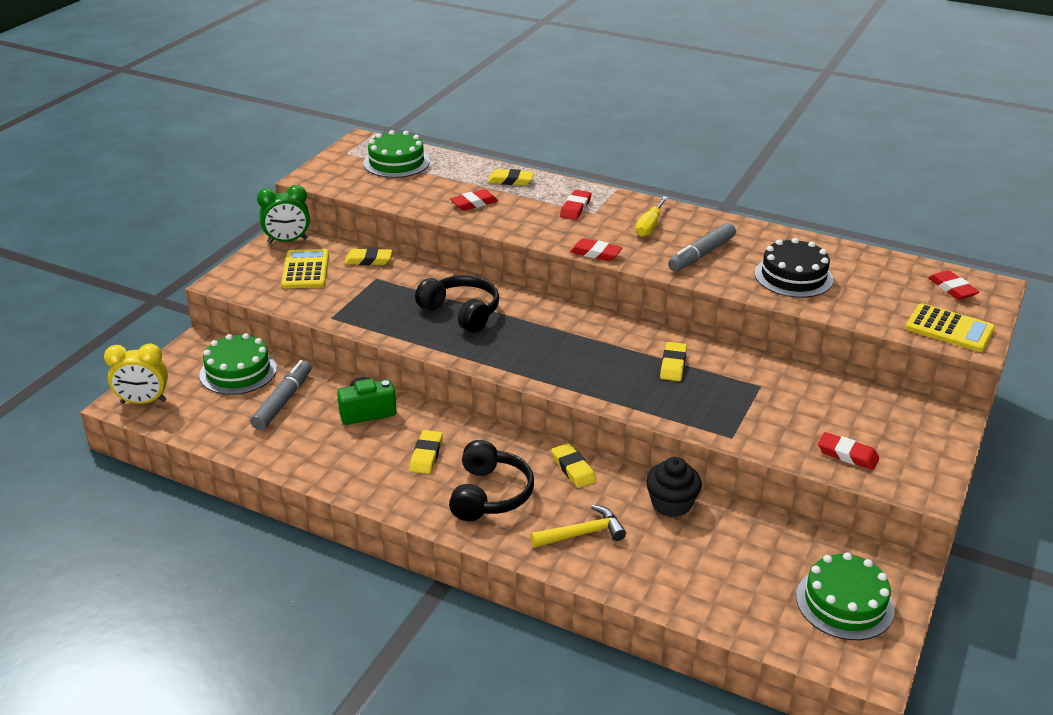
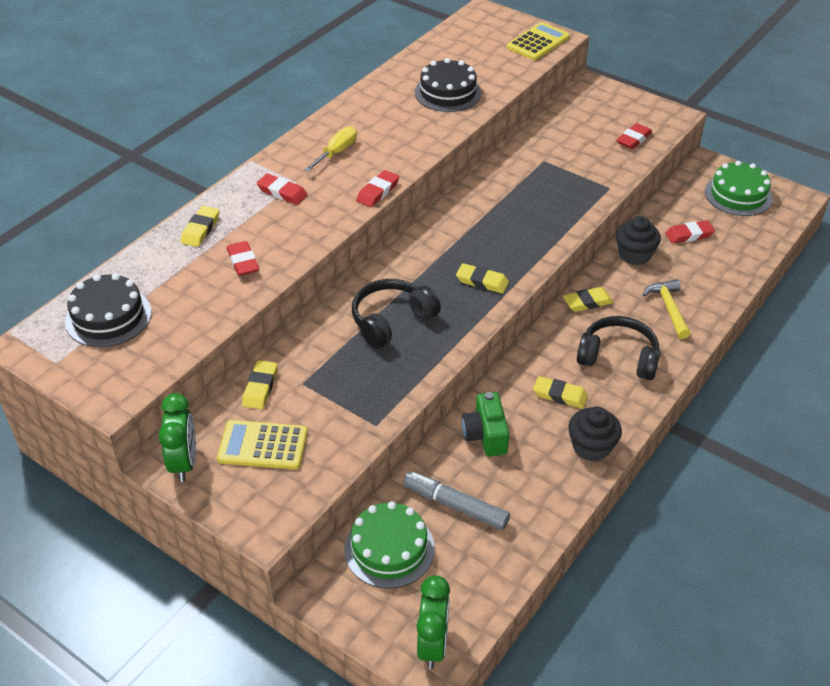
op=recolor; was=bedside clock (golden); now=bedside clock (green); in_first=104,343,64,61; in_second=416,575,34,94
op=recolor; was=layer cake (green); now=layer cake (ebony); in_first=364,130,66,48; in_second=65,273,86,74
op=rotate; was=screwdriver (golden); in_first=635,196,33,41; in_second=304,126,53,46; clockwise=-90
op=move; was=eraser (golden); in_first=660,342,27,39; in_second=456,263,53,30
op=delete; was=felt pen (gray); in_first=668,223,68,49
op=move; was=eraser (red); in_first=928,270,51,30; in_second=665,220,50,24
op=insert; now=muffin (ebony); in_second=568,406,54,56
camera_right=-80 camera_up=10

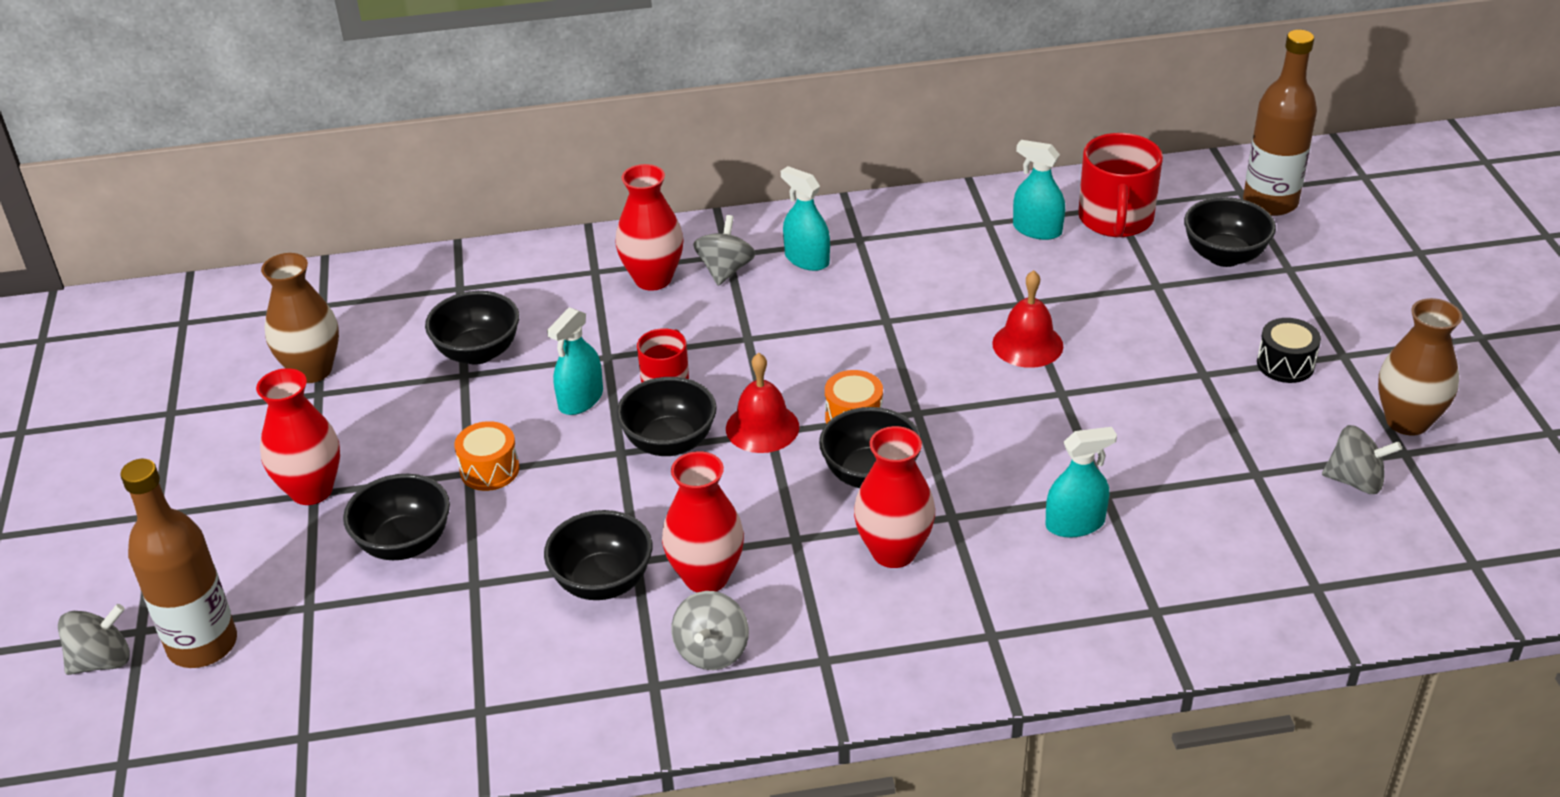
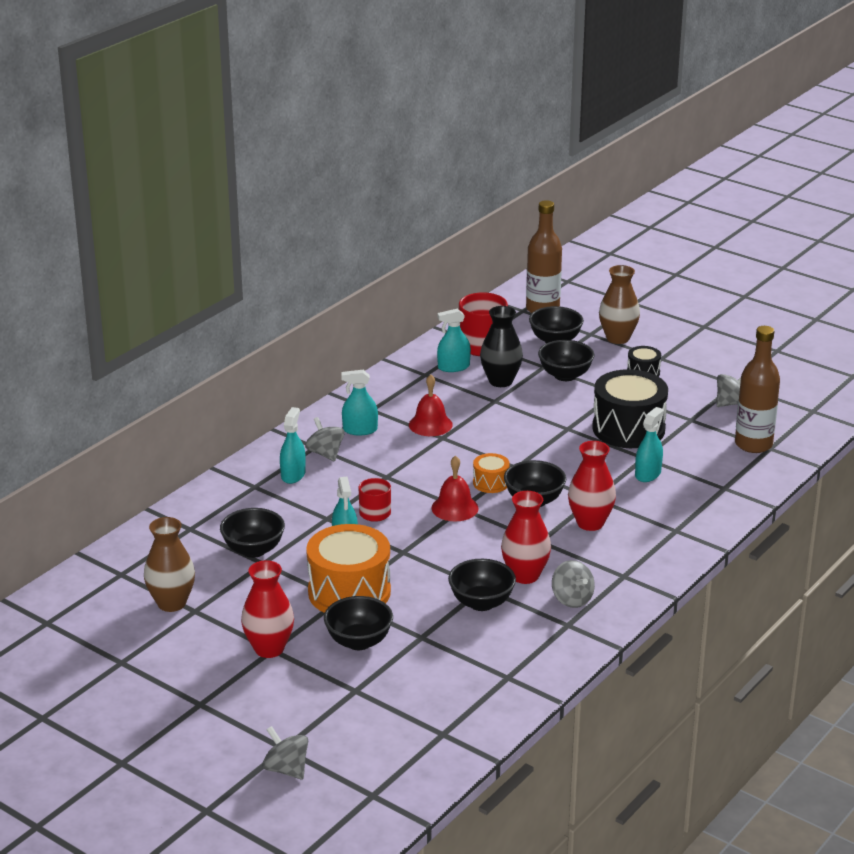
op=rotate; was=toy top (gray); in_first=58,604,72,71; in_second=262,726,46,54; clockwise=-60
op=move; was=bottle (russet); in_first=120,459,117,209; in_second=735,326,45,127
op=resize; was=snare drum (bright orange); in_first=454,421,65,70; in_second=306,524,85,89; ratio=2.1
op=replace; was=tall vase (red); now=spray cleaner (aqua); in_first=616,164,68,127; in_second=280,407,26,77
op=move; was=serving bowl (ebony); in_first=616,377,101,79; in_second=538,340,56,41
op=move; was=hand bell (red); in_first=992,270,71,98; in_second=409,374,44,62
op=move; was=tall vase (russet); in_first=1378,298,84,137; in_second=599,265,41,79
op=insert; now=tall vase (ebony); in_second=480,306,43,81
op=insert; now=snare drum (ebony); in_second=592,369,76,79
camera_right=-45 camera_up=-10

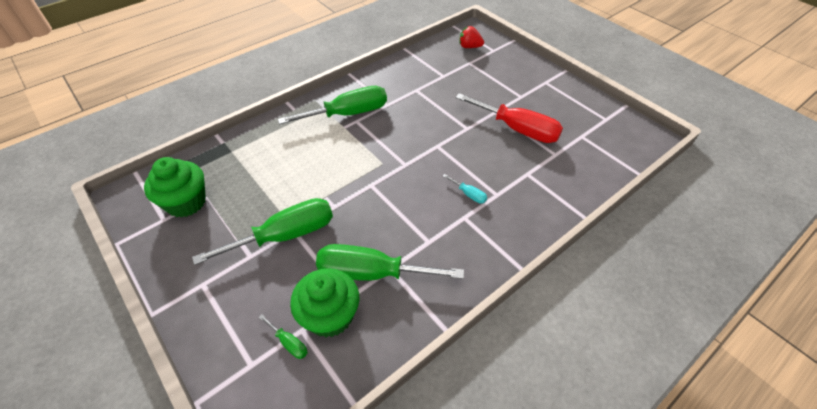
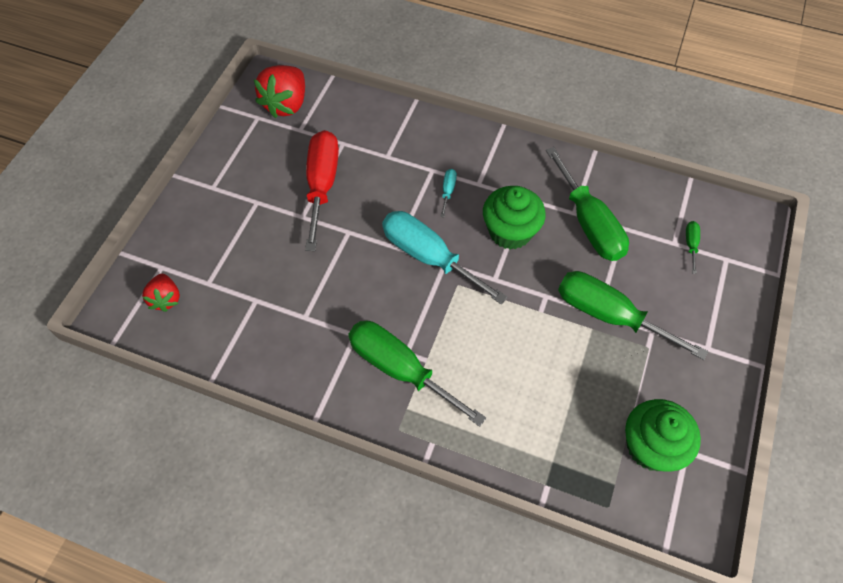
op=move; was=muffin (green); in_first=290,268,69,69; in_second=483,186,63,64
op=insert; now=strawberry (red); in_second=254,65,51,53
op=insert; now=screwdriver (aqua); in_second=382,211,126,93
camera_right=-120 camera_up=10

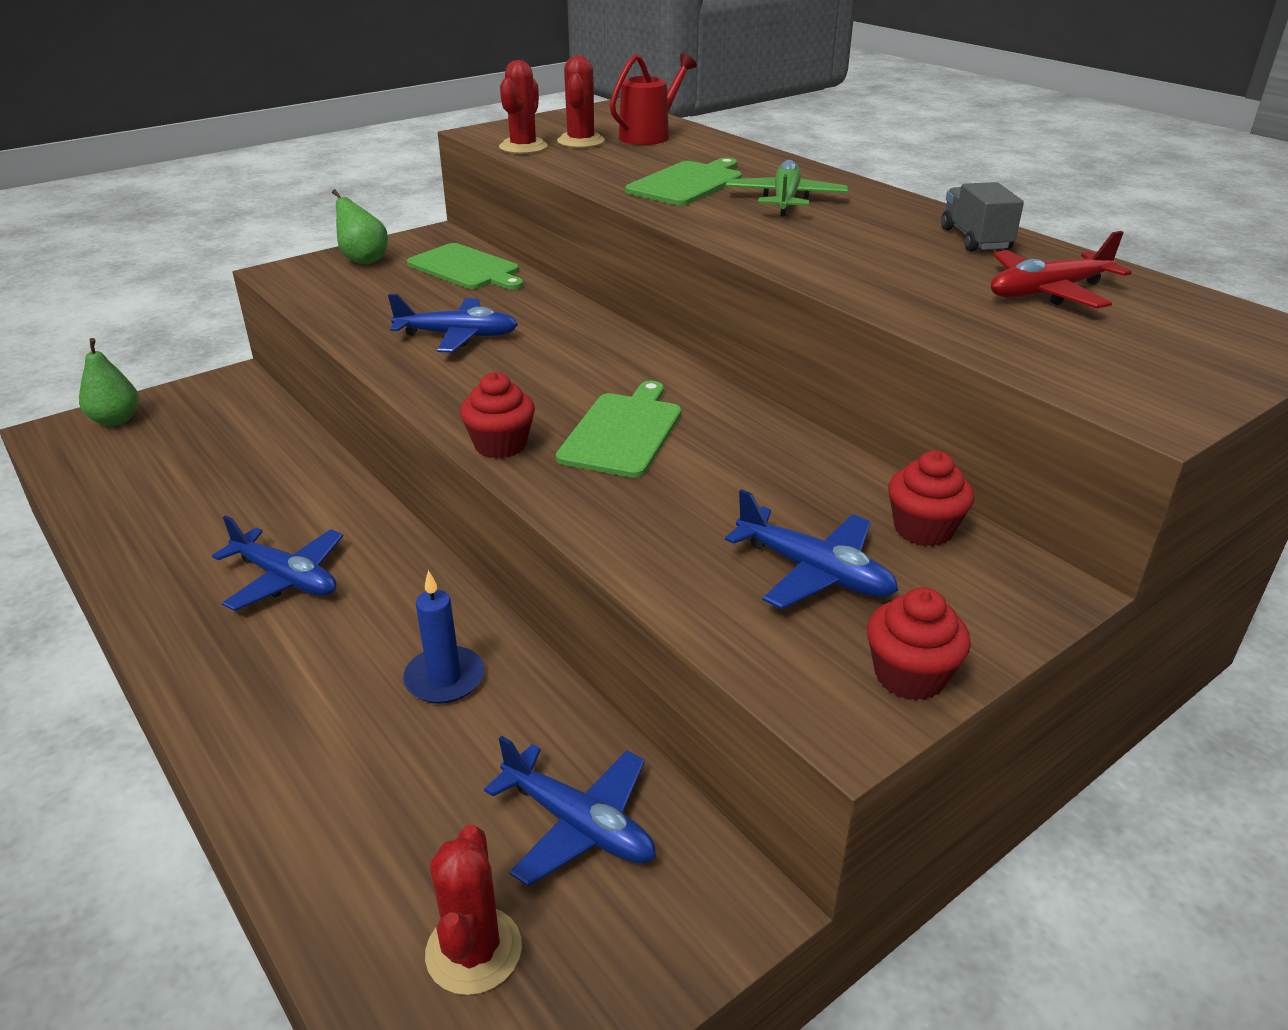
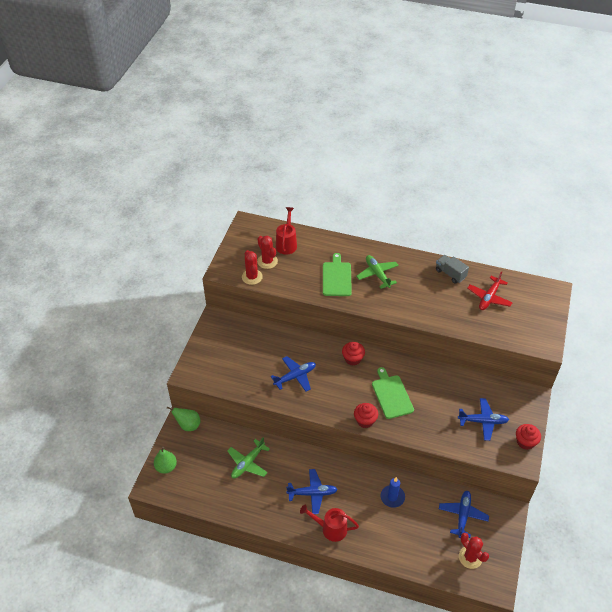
op=move; was=toy pear (green); in_first=332,189,56,75; in_second=167,406,33,25
op=delete; was=bread board (green); in_first=407,243,117,47
op=rotate; was=plane (royal blue); in_first=484,736,172,150; in_second=439,491,50,47; clockwise=-75
op=move; was=muffin (red); in_first=888,451,86,96; in_second=342,342,23,24
op=insert; now=plane (green); in_second=227,437,43,41
op=insert; now=watering pot (red); in_second=300,505,59,37
camera_right=-35 camera_up=15

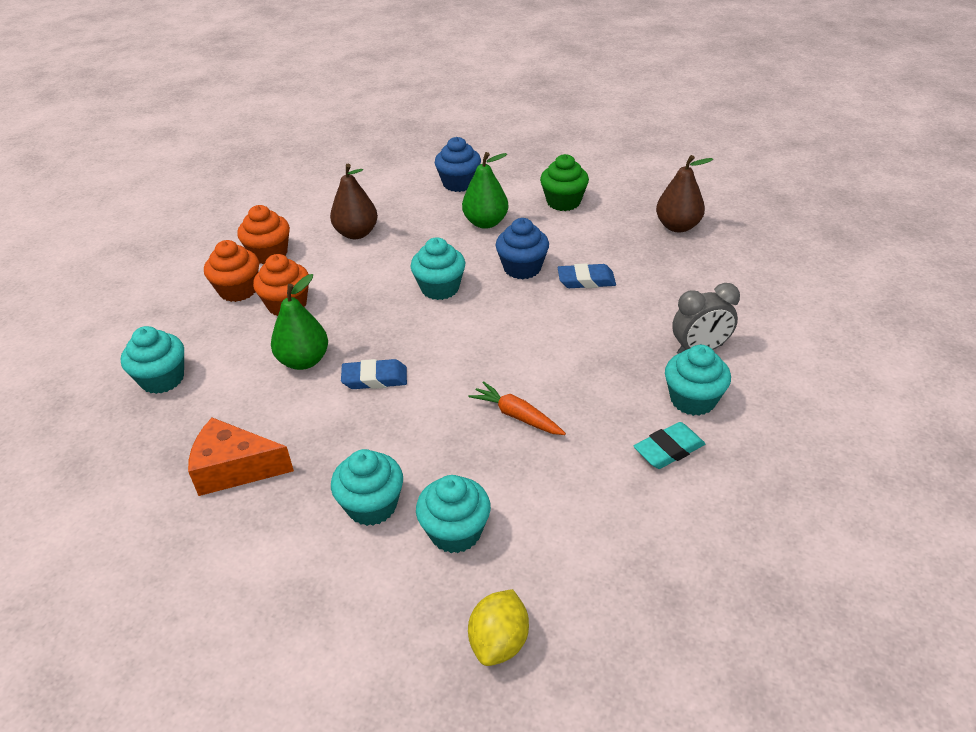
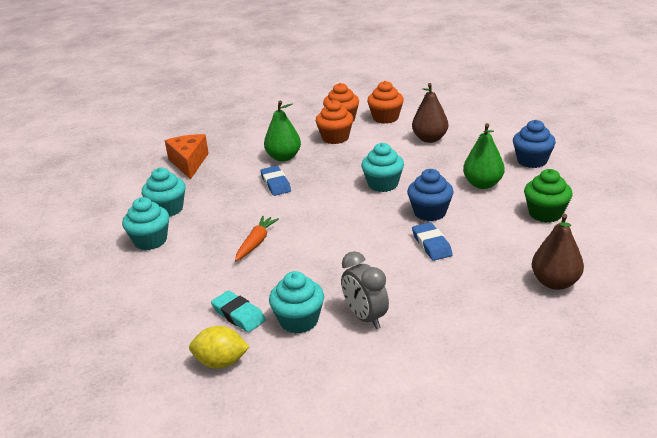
op=delete; was=muffin (aqua); in_first=121,326,63,68
op=move; was=citrus fruit (golden); in_first=468,589,61,77; in_second=189,326,60,43
camera_right=75 camera_up=-10

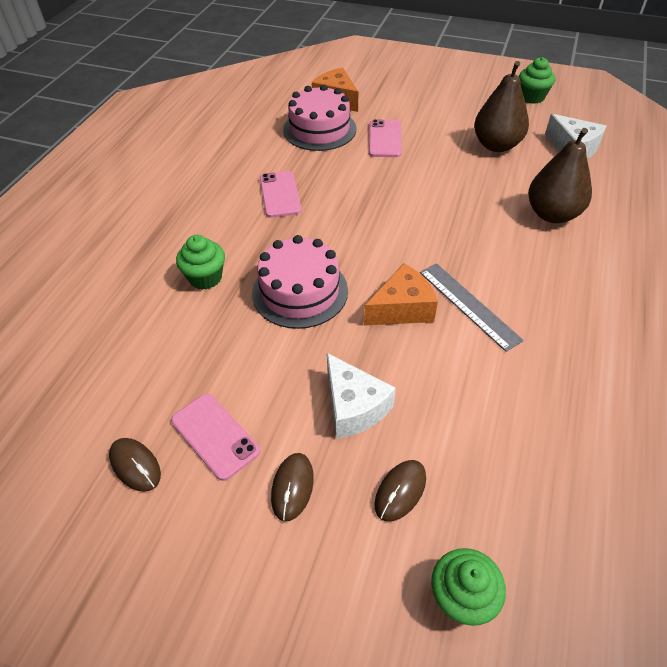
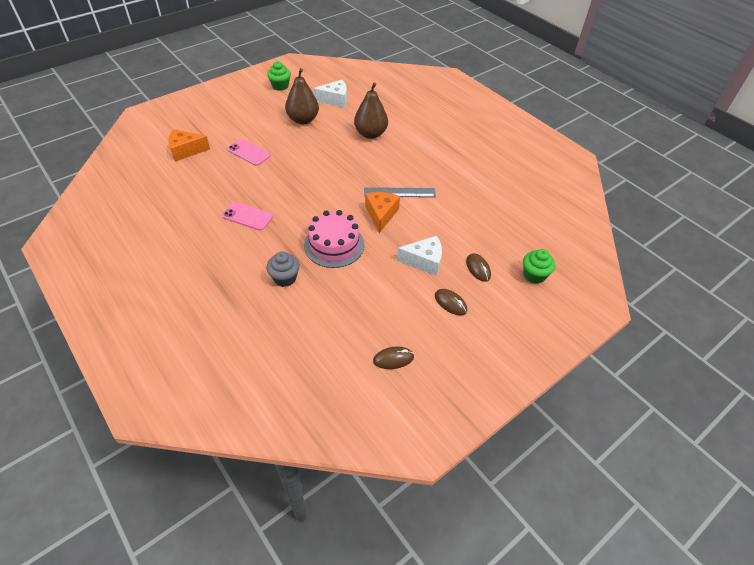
op=delete; was=phone (rose-pink); in_first=171,394,89,87
op=recolor; was=muffin (green); now=muffin (gray); in_first=176,235,49,55; in_second=267,251,33,36
op=delete; was=layer cake (rose-pink); in_first=283,84,73,67
camera_right=-60 camera_up=0

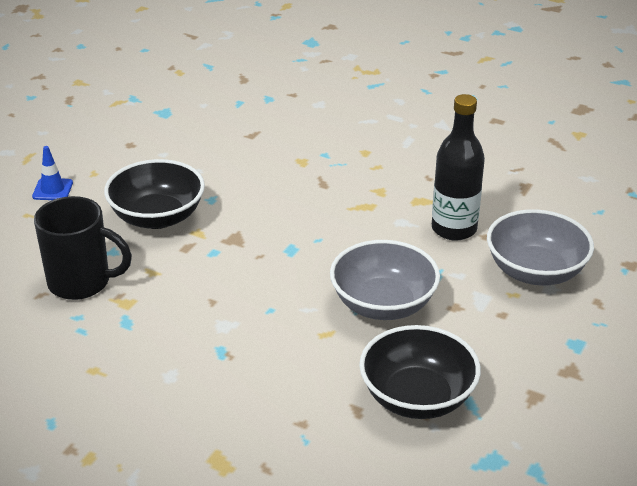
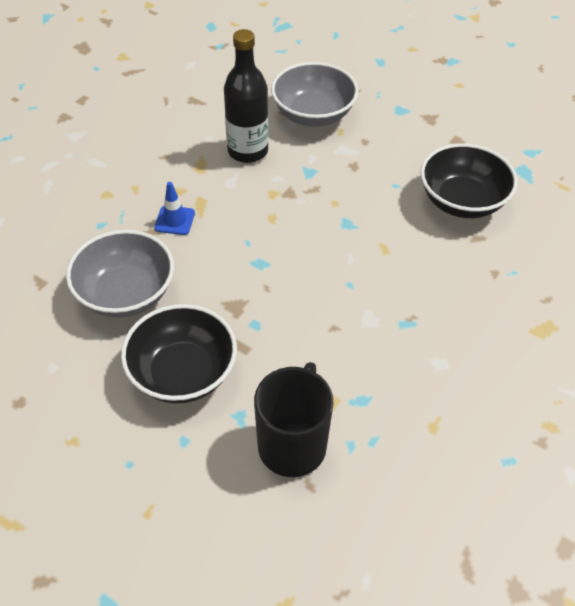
op=move; was=safety cone (royal blue); in_first=32,146,41,54; in_second=154,182,41,53
op=move; was=serving bowl (gray); in_first=330,240,110,80; in_second=66,230,108,88
camera_right=-85 camera_up=15

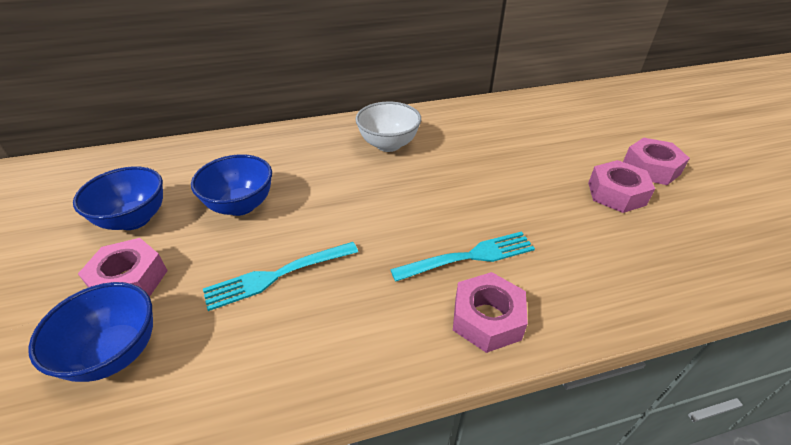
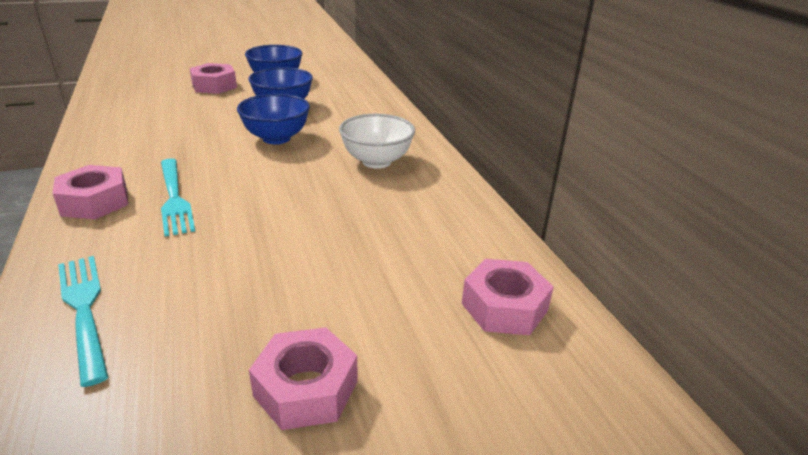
op=move; was=serving bowl (royal blue); in_first=28,282,125,100; in_second=237,94,73,50
op=move; was=table fork (aqua); in_first=203,242,155,69; in_second=58,256,50,131
op=move; was=nut (rose-pink); in_first=588,160,67,53; in_second=462,259,92,76
camera_right=85 camera_up=-10

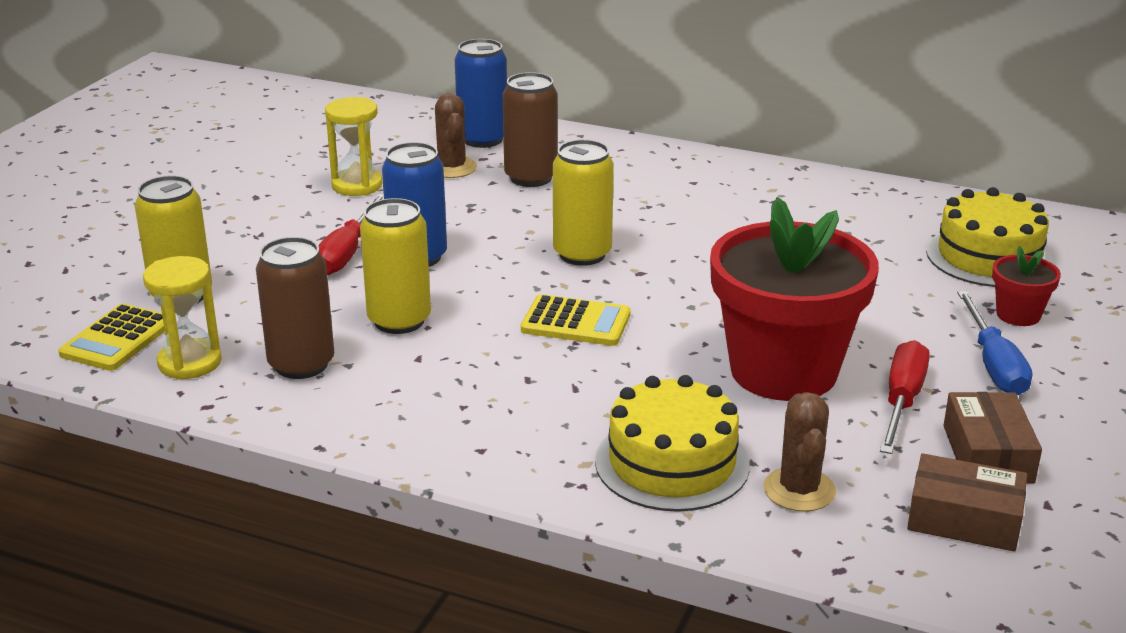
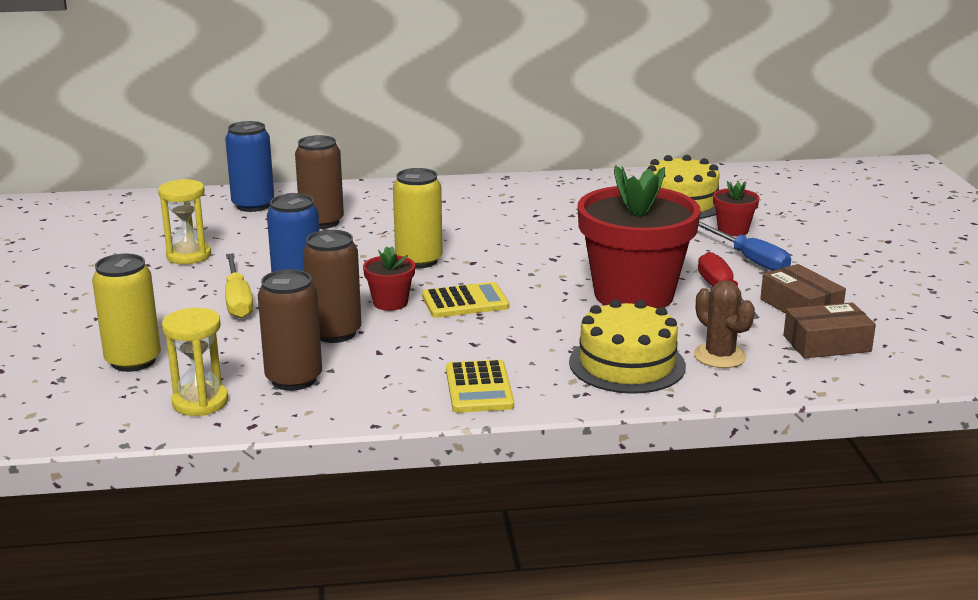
op=move; was=calculator (golden); in_first=58,304,107,67; in_second=446,360,68,53
op=recolor; was=screwdriver (red); now=screwdriver (golden); in_first=318,194,66,81; in_second=225,253,28,65
op=recolor; was=can (golden); now=can (russet); in_first=360,198,71,136; in_second=303,230,58,113
op=delete; was=prickly plant (russet); in_first=435,93,42,85
op=insert; now=flower pot (red); in_second=363,246,52,65
camera_right=-30 camera_up=-5

